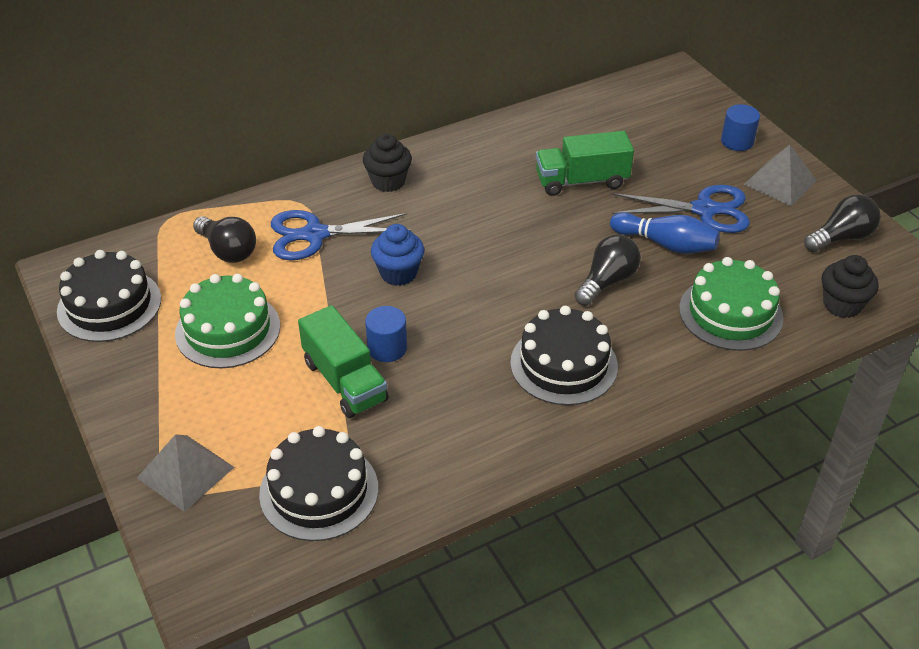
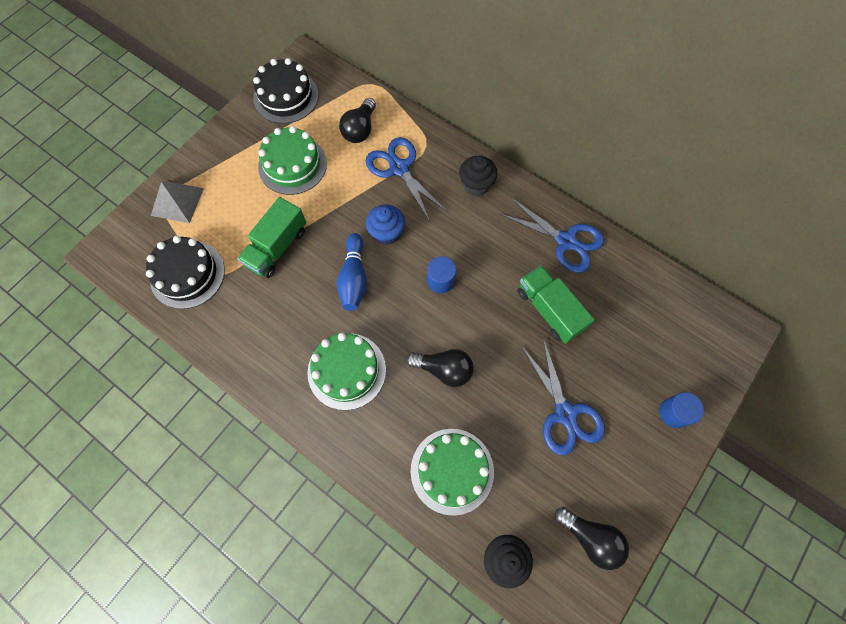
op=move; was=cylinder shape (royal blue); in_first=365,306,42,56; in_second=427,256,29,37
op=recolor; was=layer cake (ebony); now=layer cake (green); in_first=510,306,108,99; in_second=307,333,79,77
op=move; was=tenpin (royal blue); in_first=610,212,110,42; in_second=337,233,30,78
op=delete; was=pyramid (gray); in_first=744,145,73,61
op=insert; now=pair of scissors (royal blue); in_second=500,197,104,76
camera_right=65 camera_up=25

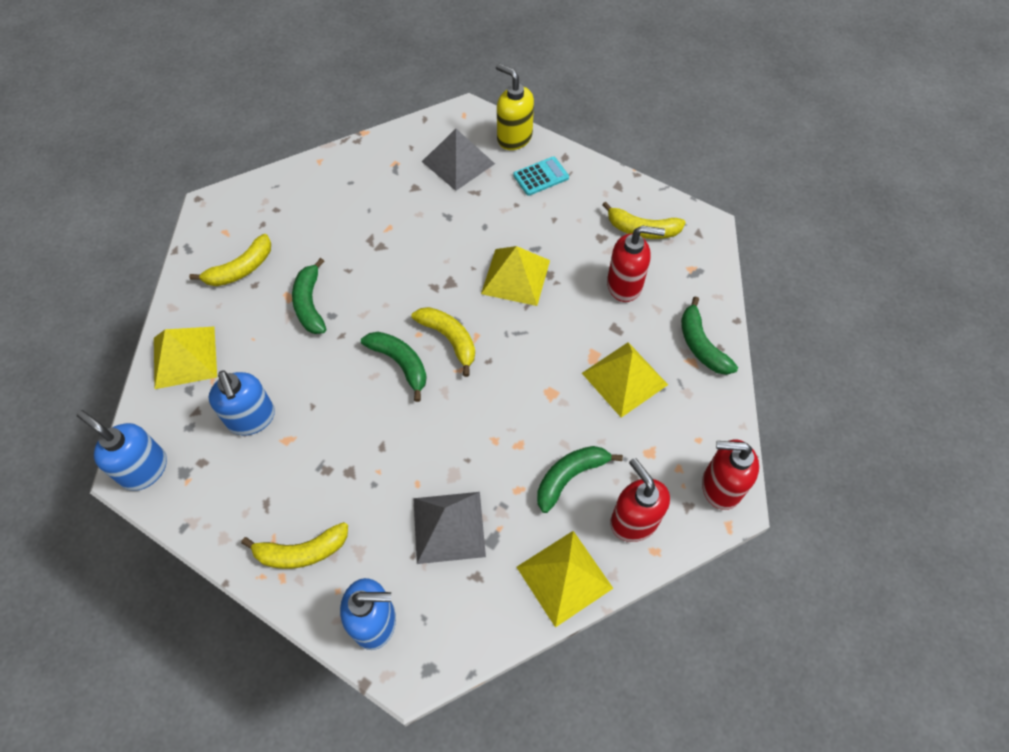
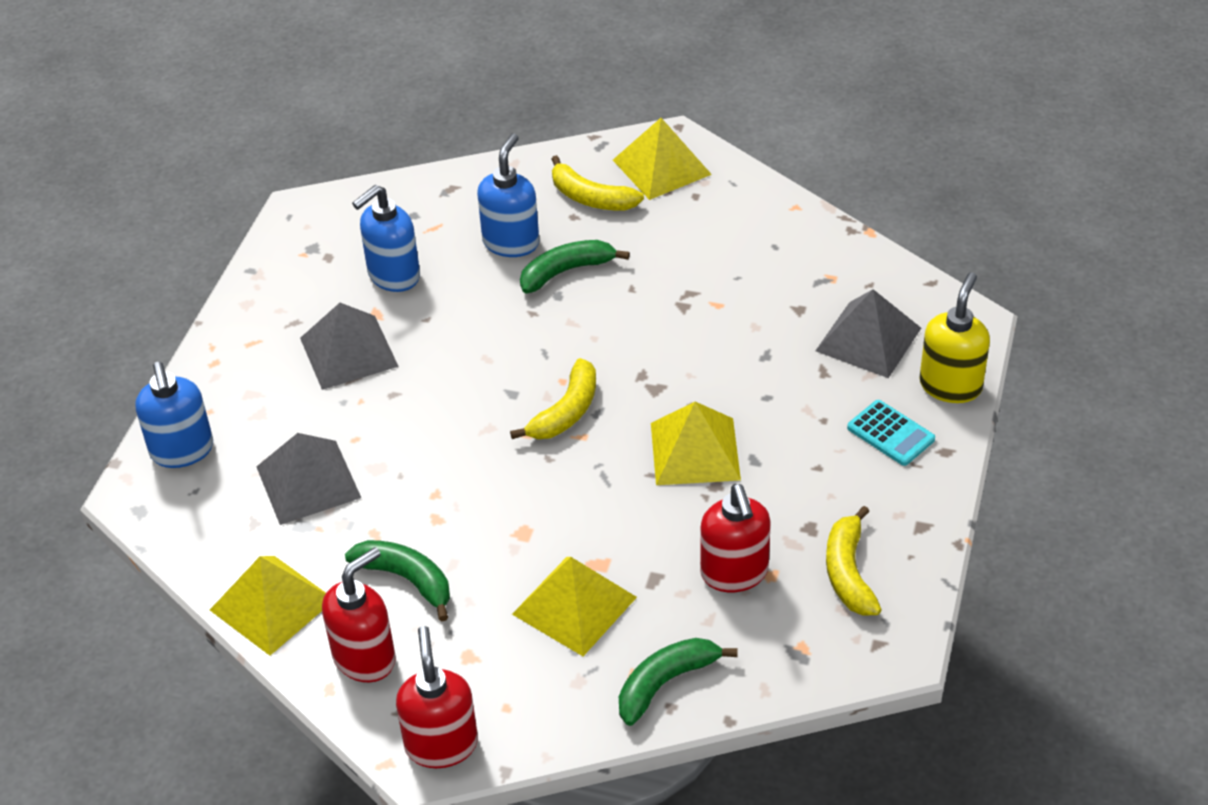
op=move; was=soap dispenser (royal blue); in_first=77,410,90,81; in_second=477,133,62,124
op=move; was=pyramid (golden); in_first=154,327,63,62; in_second=613,118,99,82
op=delete; was=banana fruit (golden); in_first=241,522,107,47
op=delete; was=banana fruit (green); in_first=361,332,66,70
op=insert; now=pyramid (gray); in_second=300,303,99,87
camera_right=75 camera_up=-15

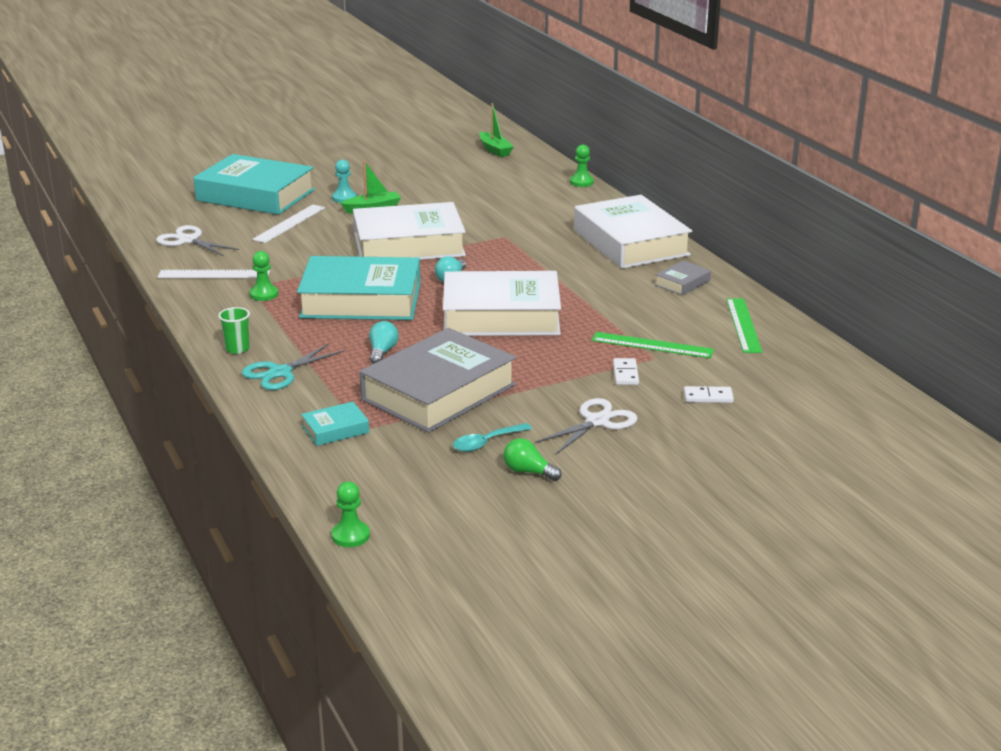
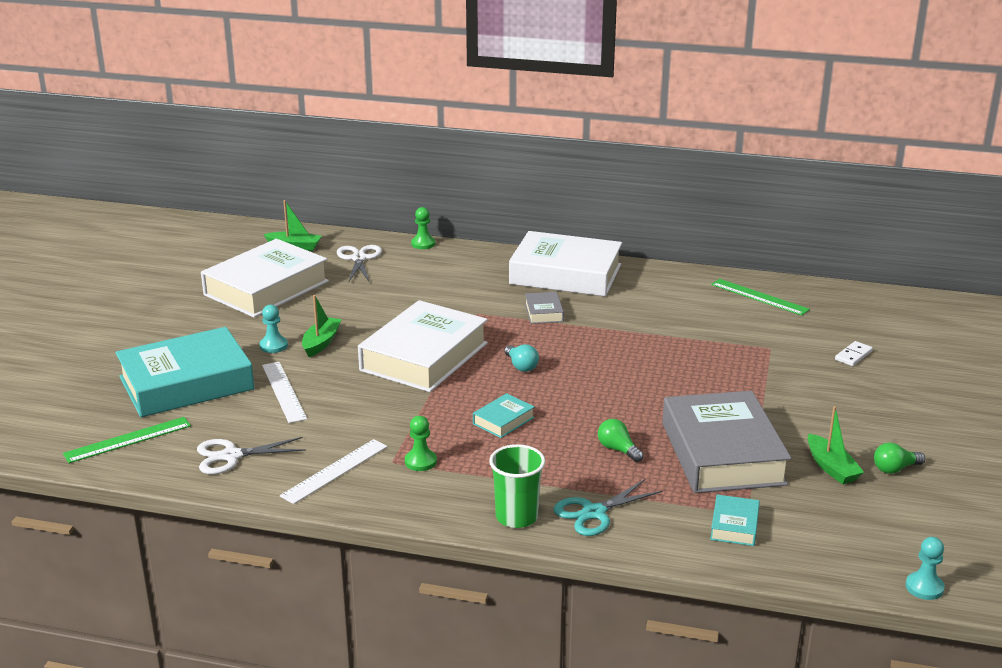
op=resize; was=tumbler (green); in_first=218,307,32,47; in_second=489,444,56,84; ratio=1.58
op=rotate; was=pair of scissors (aqua); in_first=242,343,103,47; in_second=553,479,110,57; clockwise=60
op=resize; was=hardback (aqua); in_first=297,256,123,64; in_second=473,393,62,45; ratio=0.42
op=recolor; was=chess pawn (green); now=chess pawn (aqua); in_first=331,482,39,65; in_second=906,537,39,63
op=recolor; was=lightbulb (aqua); now=lightbulb (green); in_first=369,321,30,43; in_second=598,419,46,43
op=move; was=hardback (snow-white); in_first=443,271,118,65; in_second=201,239,128,79
op=replace; was=teaspoon (aqua); now=toy boat (green); in_first=453,423,79,29; in_second=807,406,57,78
op=move; was=pair of scissors (snow-white); in_first=535,398,102,56; in_second=337,245,45,38
op=move; was=ruler (green); in_first=592,332,122,26; in_second=63,417,128,46
op=delete; was=domino (snow-white); in_first=613,358,26,27
op=move; was=hardback (gray); in_first=655,260,56,35; in_second=525,292,39,32
camera_right=-50 camera_up=0

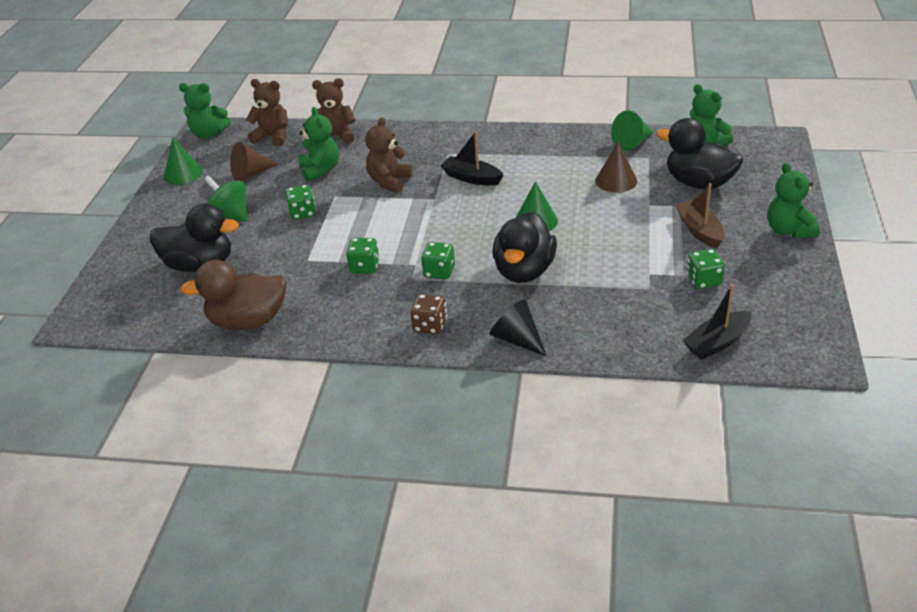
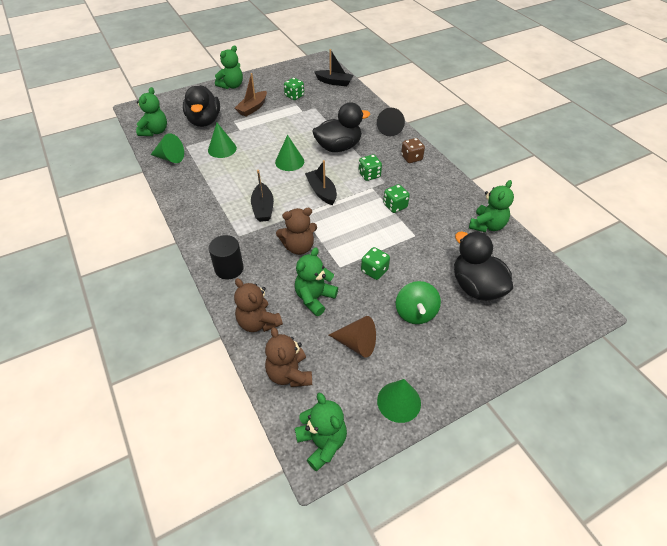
op=replace; was=rubber duck (russet); now=teddy bear (green); in_first=180,260,107,70; in_second=469,180,45,52
op=recolor; was=solid cone (russet); now=solid cone (green); in_first=595,142,42,51; in_second=208,123,29,35
op=insert; now=cylinder shape (ebony); in_second=208,235,36,44
op=insert; now=toy boat (ebony); in_second=305,160,32,45
camera_right=-130 camera_up=10

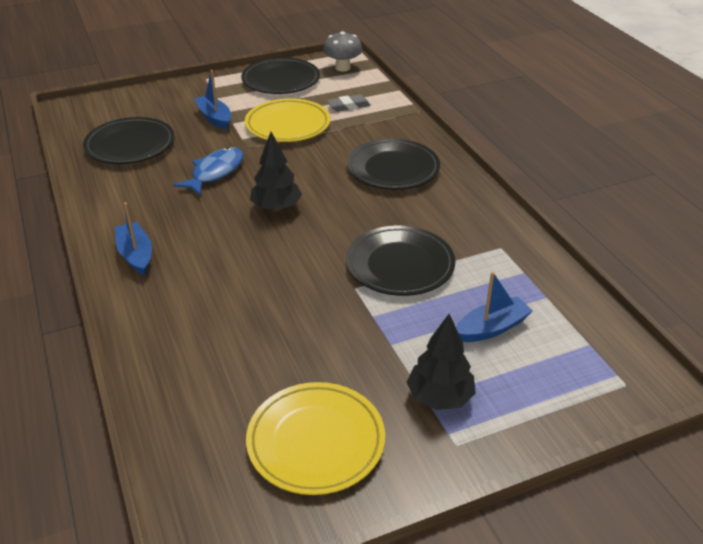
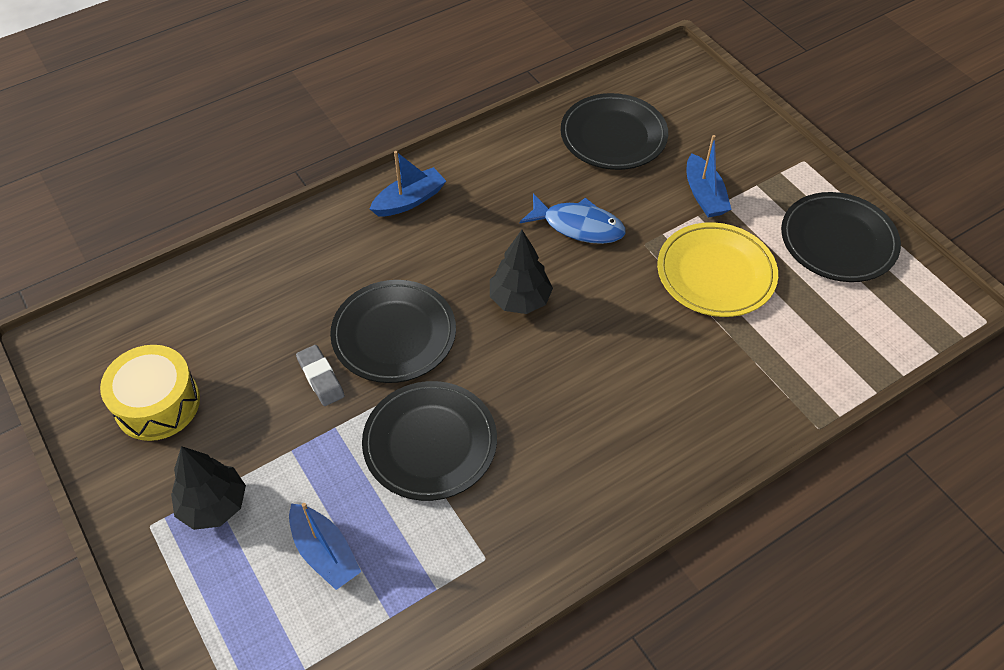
op=rotate; was=toy boat (royal blue); in_first=194,70,37,60; in_second=687,135,45,83; clockwise=120
op=replace; was=dinner plate (golden); now=snare drum (golden); in_first=246,382,139,113; in_second=100,345,100,96
op=delete; was=fungus (gray); in_first=323,31,40,41
op=move; was=eraser (gray); in_first=327,94,44,18; in_second=296,345,49,61
op=move; was=dinner plate (ebony); in_first=347,139,93,51; in_second=330,280,126,103
camera_right=80 camera_up=15

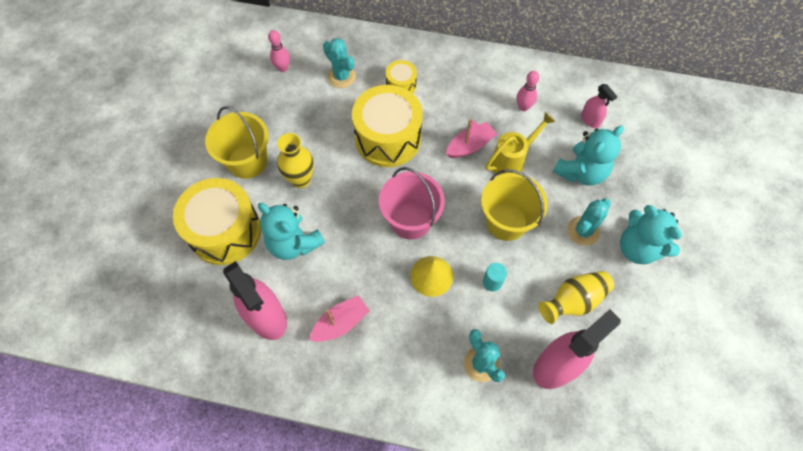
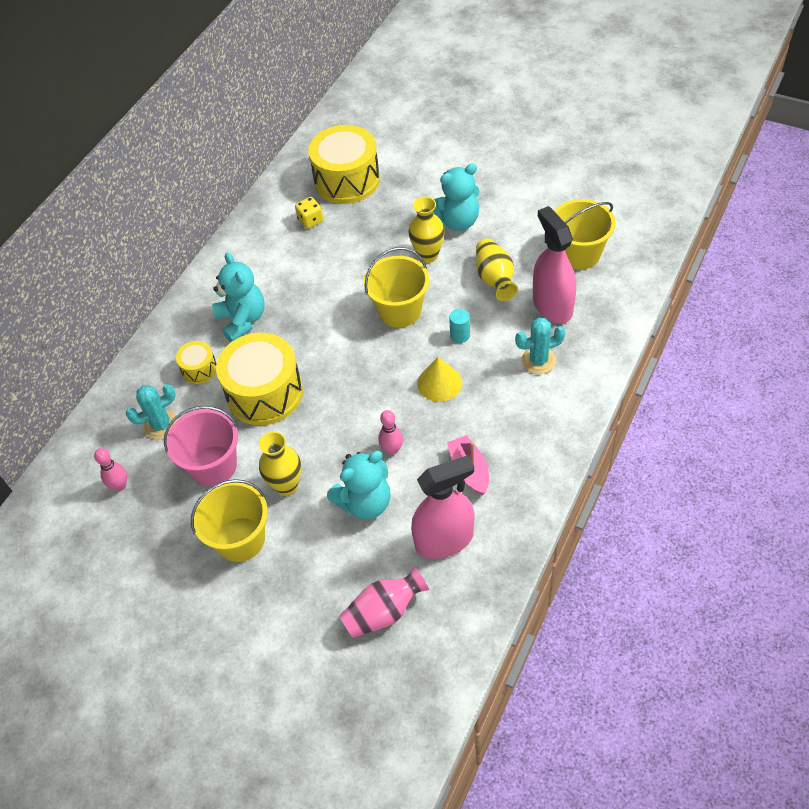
op=move; was=snare drum (golden); in_first=173,178,88,87; in_second=308,125,72,79
op=move; was=bucket (rose-pink); in_first=379,167,66,73; in_second=164,406,74,80
op=delete; was=toy boat (rose-pink); in_first=446,119,51,39
op=delete; was=watering pot (golden); in_first=485,112,71,64
op=move; was=tenpin (rose-pink); in_first=517,71,22,40; in_second=379,410,24,45
op=move; was=teddy bear (aqua); in_first=552,125,72,61; in_second=212,252,52,90
op=replace; was=prickly plant (aqua); now=tall vase (golden); in_first=567,198,44,48; in_second=409,197,36,66
op=replace; was=spray cleaner (rose-pink); now=dice (golden); in_first=581,84,36,44; in_second=295,197,28,32
op=insert; now=tall vase (rose-pink); in_second=339,566,90,72
op=insert; now=bucket (golden); in_second=555,199,61,71
camera_right=-70 camera_up=-10

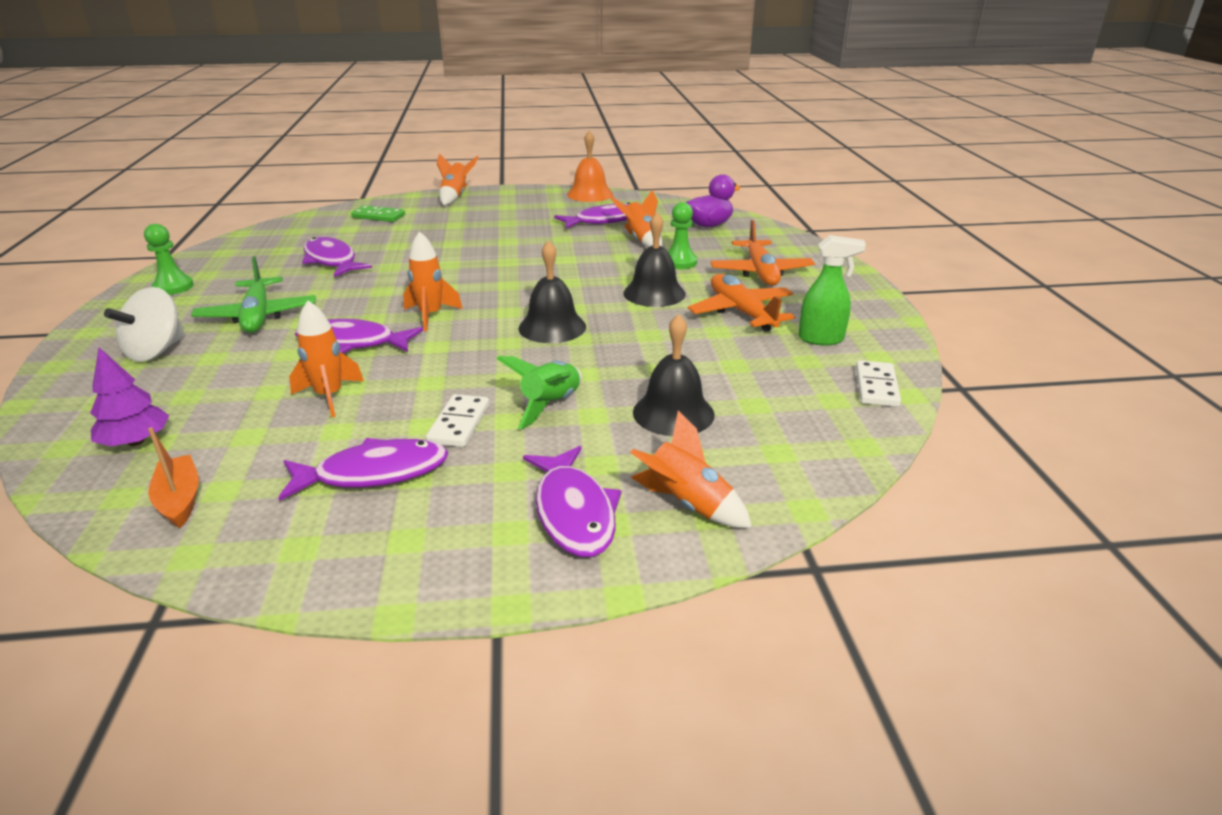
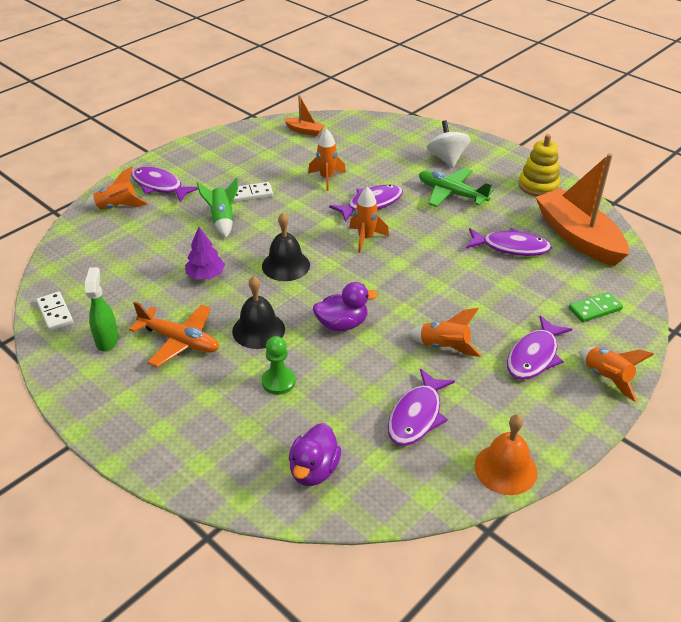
op=move; was=fir tree (purple); in_first=90,347,79,99; in_second=185,227,40,52
op=replace; was=chess pawn (green); now=ring stacker (golden); in_first=144,224,50,71; in_second=519,134,41,62
op=move; was=fish (purple); in_first=278,438,170,63; in_second=507,315,65,65
op=rotate; was=domino (snow-white); in_first=426,394,63,53; in_second=233,182,40,20; clockwise=-75
op=move; was=spaceship (bright orange); in_first=610,190,53,58; in_second=408,308,73,49
op=delete; was=hand bell (ebony); in_first=633,314,82,122
op=delete; was=plane (bright orange); in_first=710,220,105,66
op=rotate; was=spray cleaner (green); in_first=798,235,68,110; in_second=85,267,34,85; clockwise=120
op=insert; now=rubber duck (purple); in_second=313,282,65,49
op=insert; now=toy boat (bright orange); in_second=535,153,94,113
camera_right=140 camera_up=10

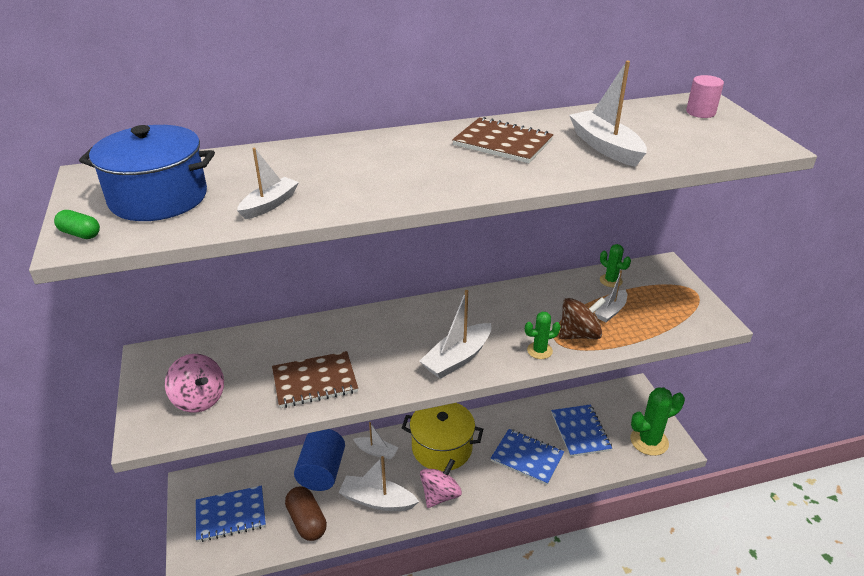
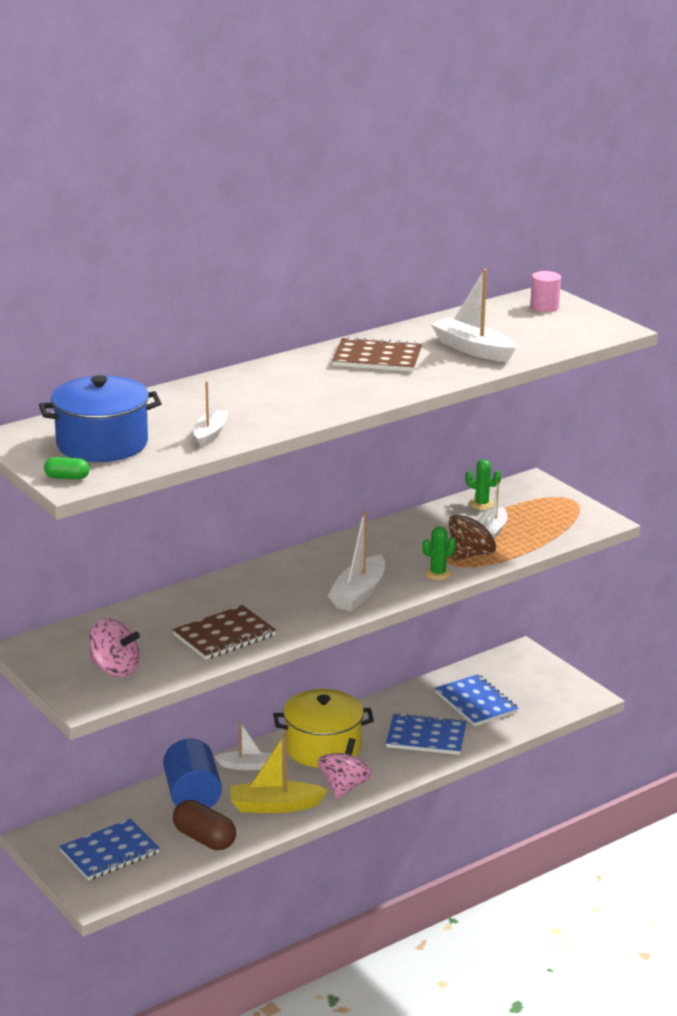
op=recolor; was=toy boat (snow-white); now=toy boat (golden); in_first=338,456,81,55; in_second=230,734,98,79
op=delete; was=prickly plant (green); in_first=630,387,55,69
camera_right=-20 camera_up=-10

